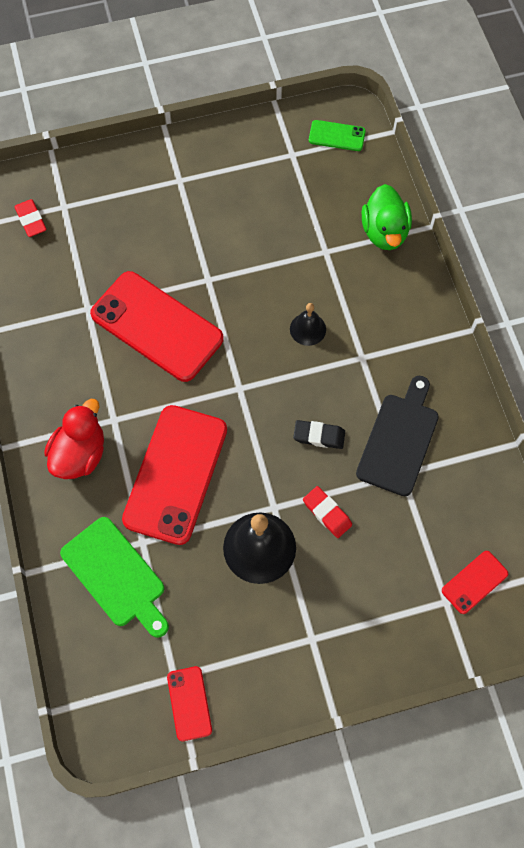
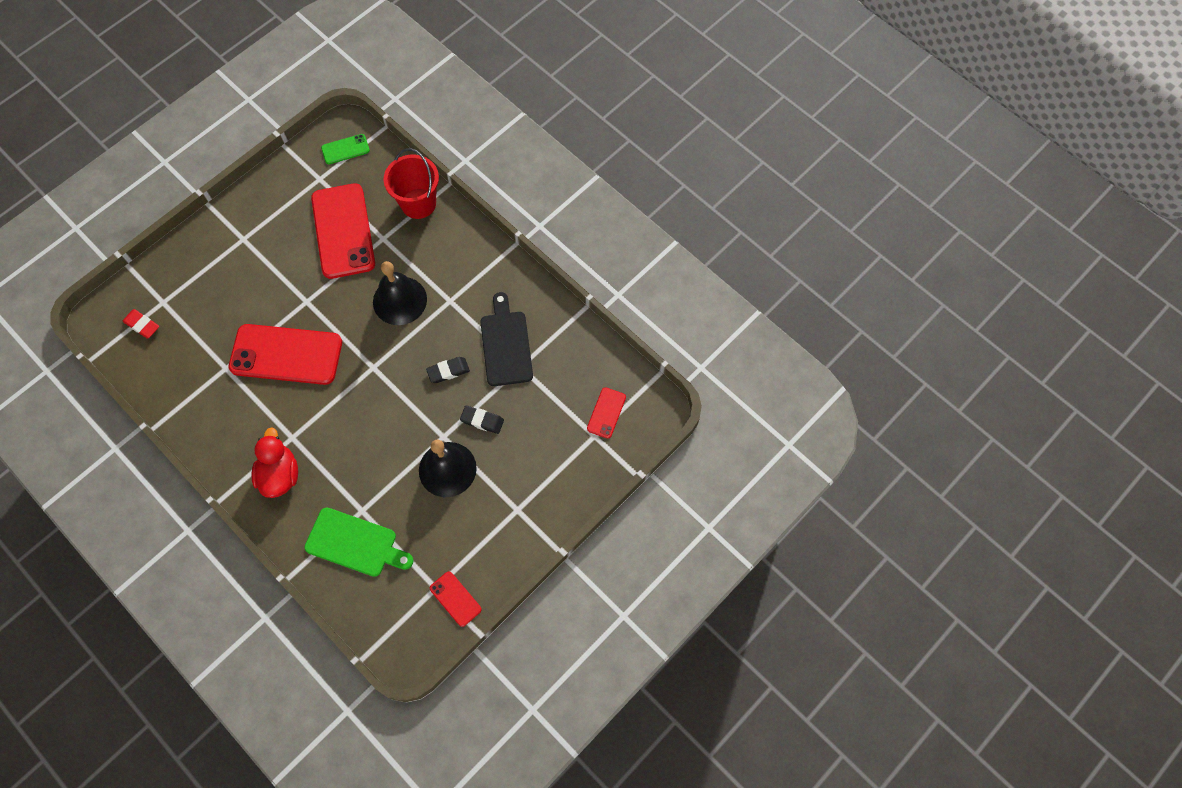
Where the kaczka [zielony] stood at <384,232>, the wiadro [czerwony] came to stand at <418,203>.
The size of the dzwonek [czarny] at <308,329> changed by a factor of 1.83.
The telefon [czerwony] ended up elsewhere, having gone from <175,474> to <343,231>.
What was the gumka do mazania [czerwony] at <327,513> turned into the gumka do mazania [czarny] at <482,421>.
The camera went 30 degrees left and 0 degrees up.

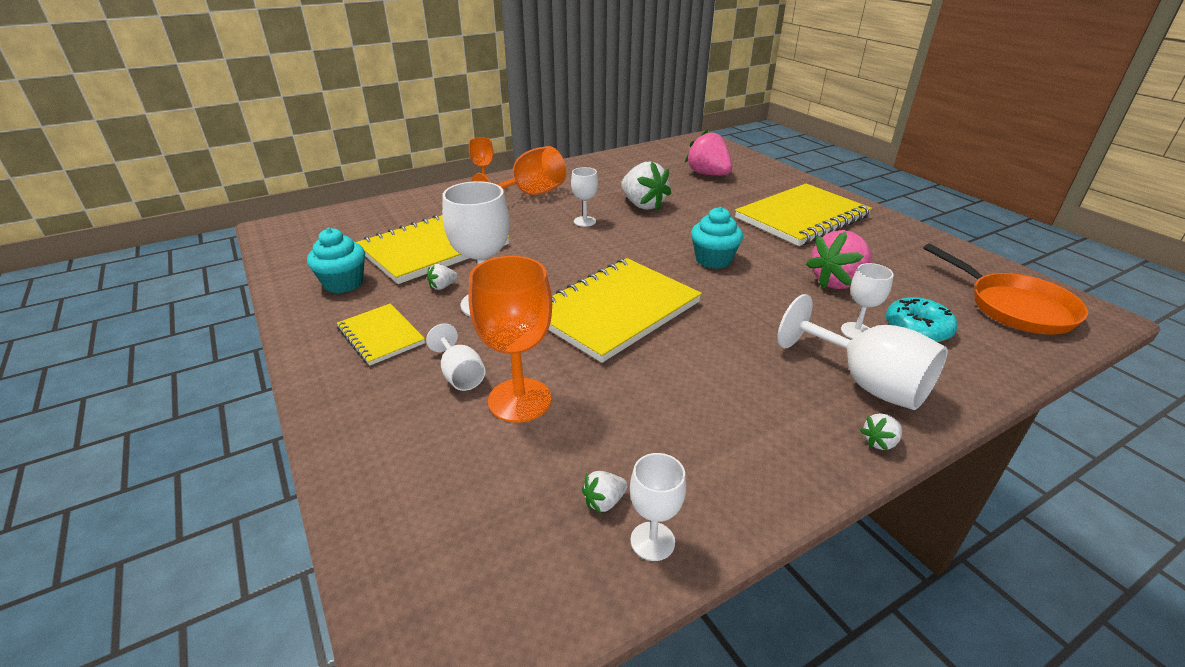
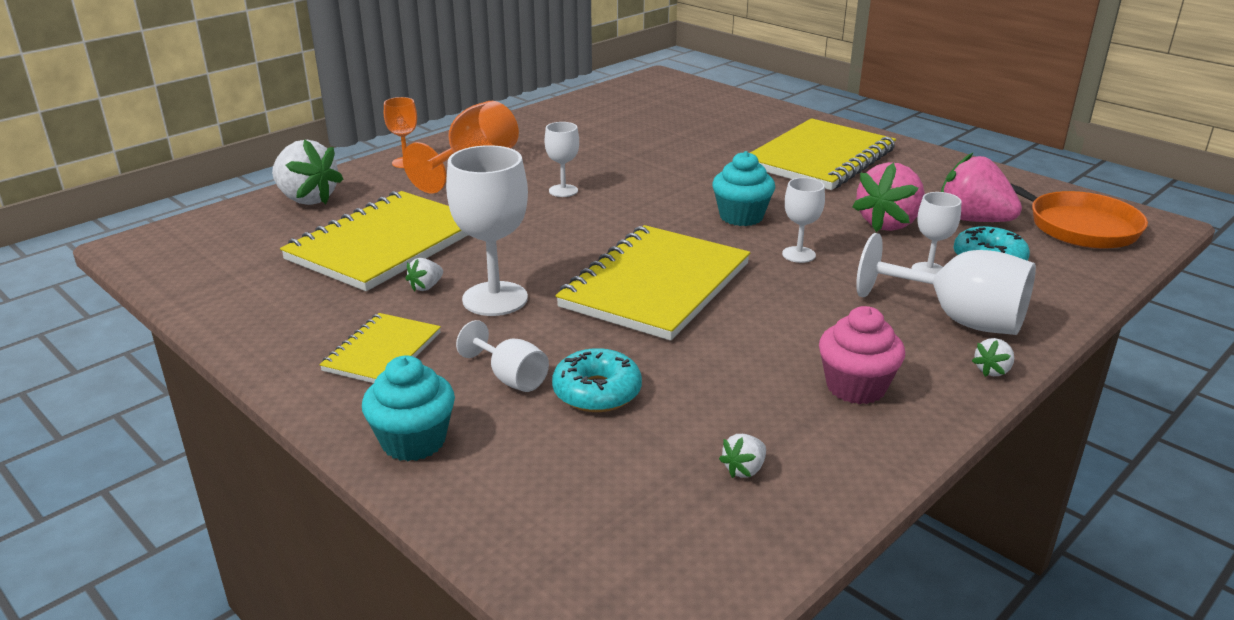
The truskawka [różowy] ended up elsewhere, having gone from <708,174> to <973,220>.
The truskawka [biały] ended up elsewhere, having gone from <643,205> to <307,199>.
The muffinka [turkusowy] ended up elsewhere, having gone from <343,283> to <413,441>.
Where the kielich [pomarańczowy] stood at <519,400>, the donut [turkusowy] came to stand at <597,392>.
The zeszyt [żółty] at <380,336> ended up facing another way, 75 degrees clockwise from before.
The kielich [biały] ended up elsewhere, having gone from <652,541> to <798,254>.
The second view gained the muffinka [różowy] at <855,387>.
The camera went 15 degrees left and 5 degrees down.

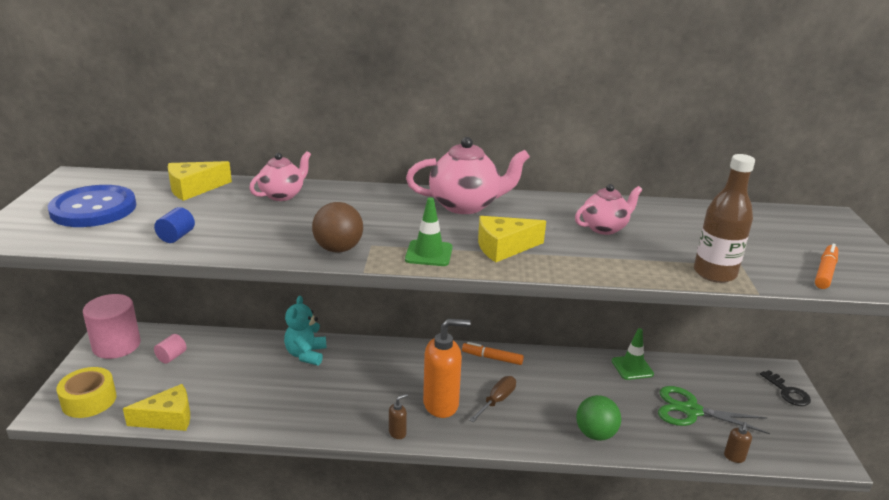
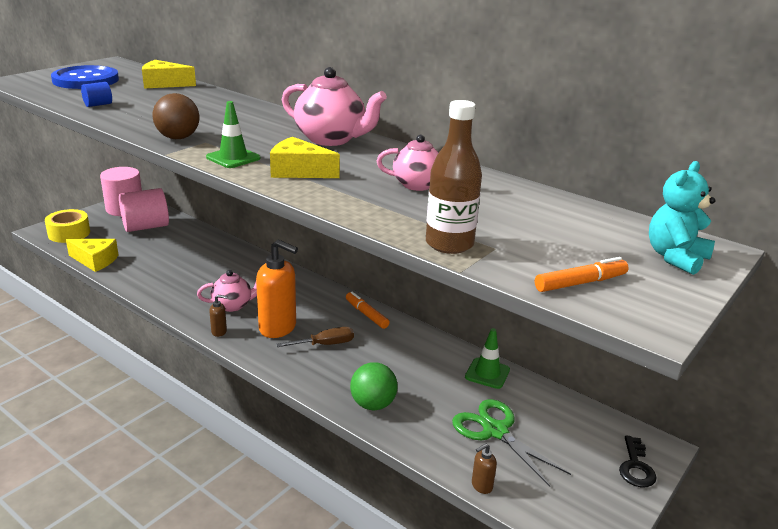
The imbryk [różowy] ended up elsewhere, having gone from <282,195> to <233,305>.
The miś [turkusowy] ended up elsewhere, having gone from <306,354> to <675,258>.
The size of the walec [różowy] at <171,357> changed by a factor of 2.15.
The camera went 35 degrees right and 0 degrees up.

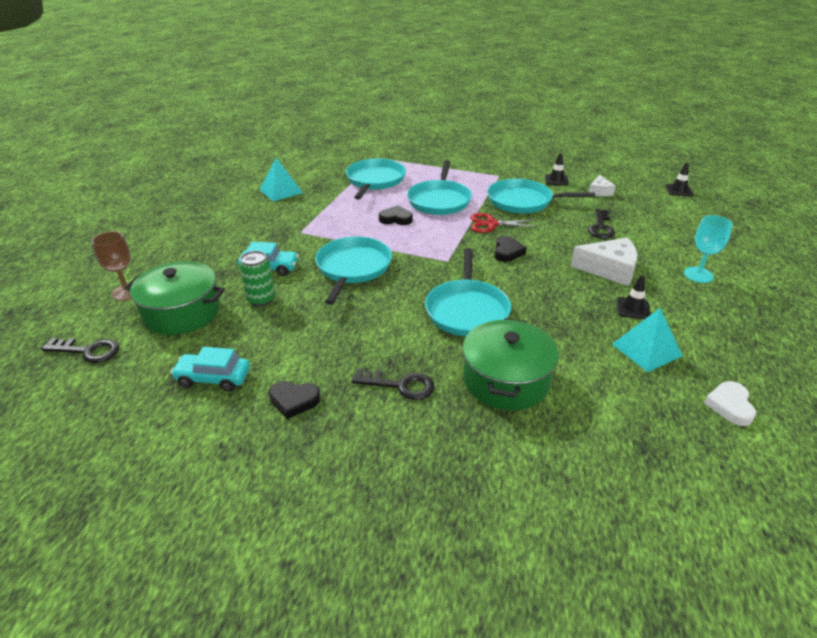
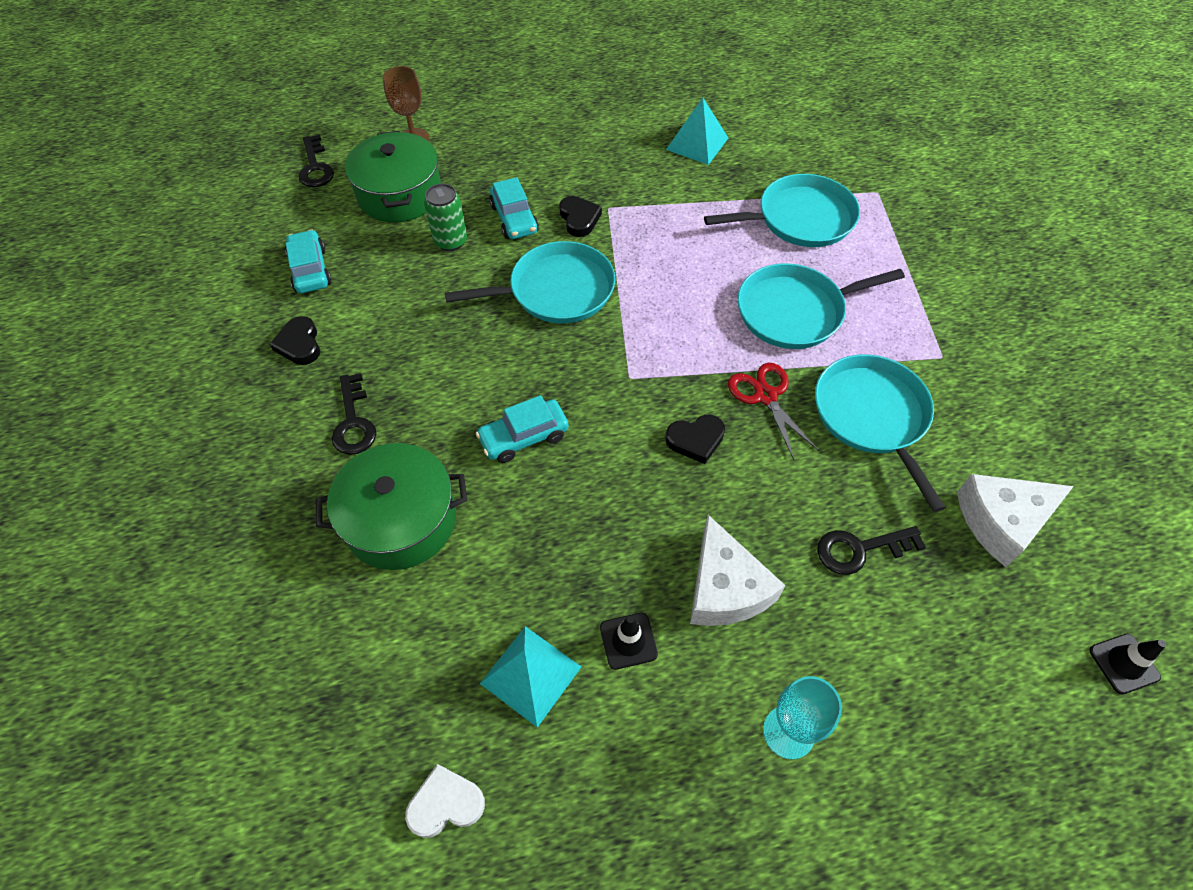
The second view lost the pachołek [czarny] at <556,180>.
The size of the ser [biały] at <599,191> changed by a factor of 1.78.
The serce [czarny] ended up elsewhere, having gone from <396,219> to <579,219>.
Where the patelnia [turkusowy] stood at <467,310>, the samochód [turkusowy] came to stand at <524,437>.
The camera went 65 degrees right and 20 degrees up.

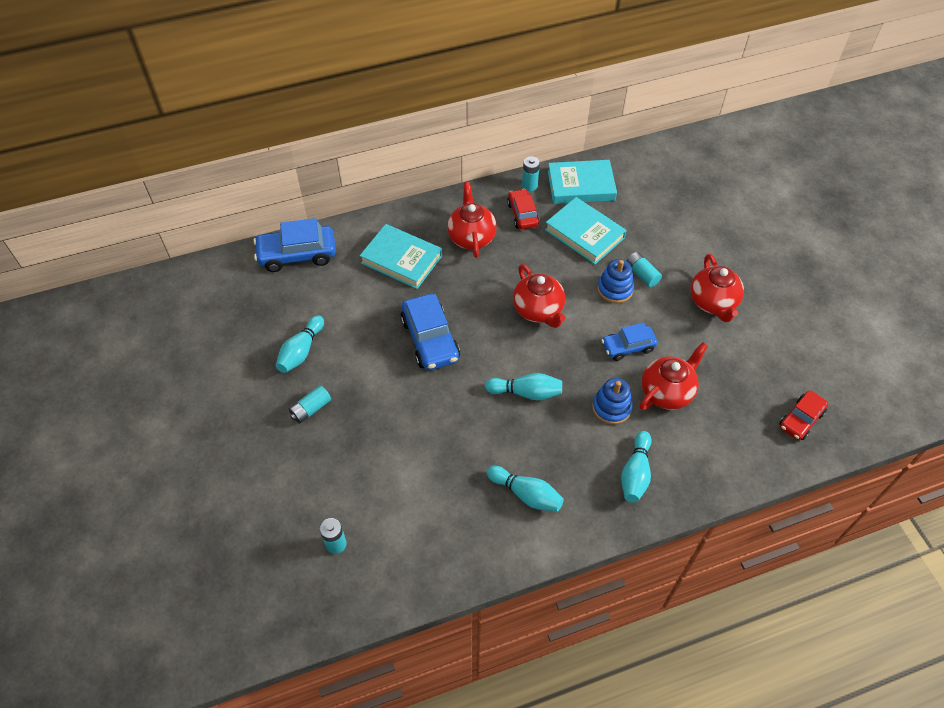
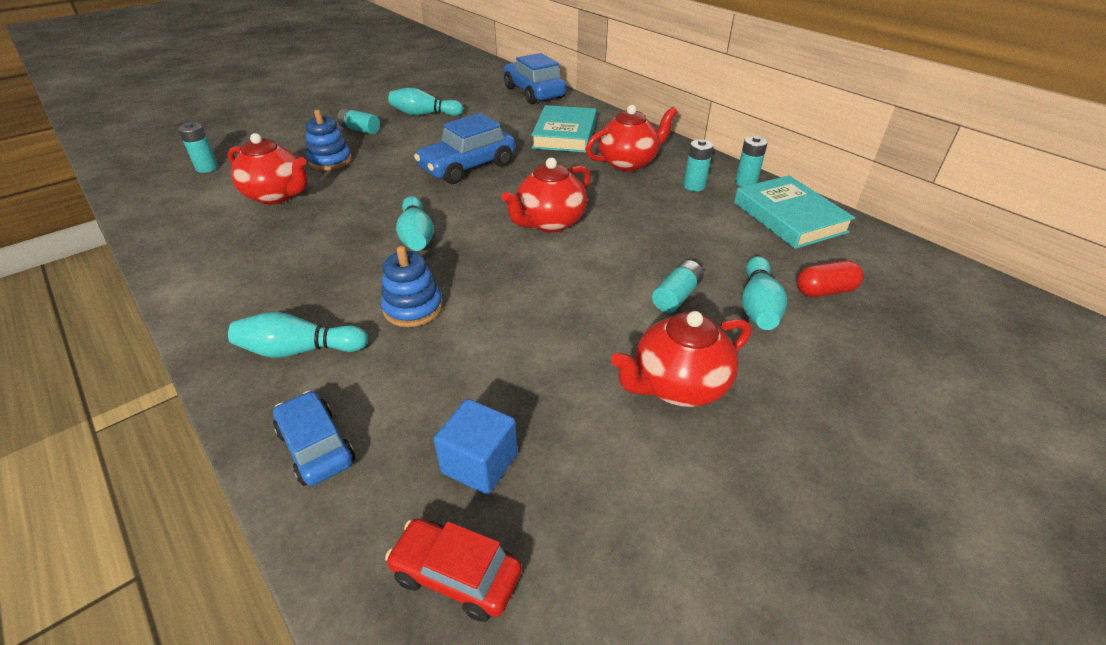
Where the samochód [czerwony] stood at <522,214>, the bateria [turkusowy] came to stand at <694,186>.
The second view lost the książka [turkusowy] at <584,234>.
The zabawka nakładanka [niebieski] ended up elsewhere, having gone from <615,289> to <330,161>.
The samochód [niebieski] ended up elsewhere, having gone from <628,347> to <316,447>.
The imbryk [czerwony] ended up elsewhere, having gone from <667,392> to <277,195>.
The kręgiel [turkusowy] ended up elsewhere, having gone from <526,494> to <758,306>.
The second view gained the kapsułka [czerwony] at <825,291>.
The second view gained the sześcian [niebieski] at <479,463>.
The camera went 70 degrees right and 15 degrees down.

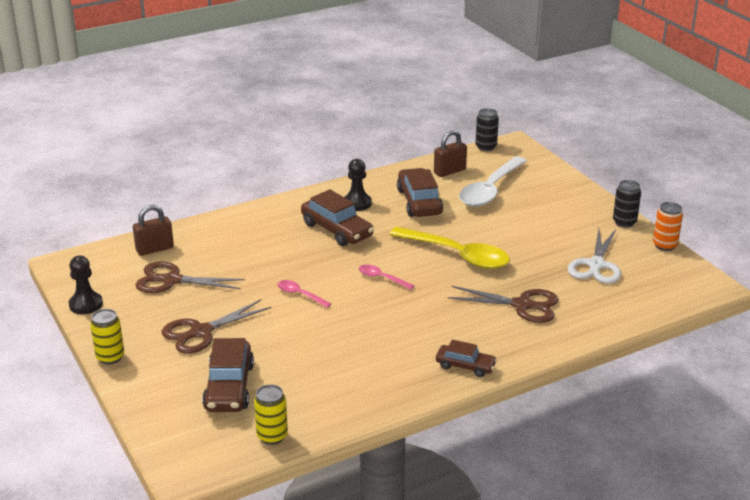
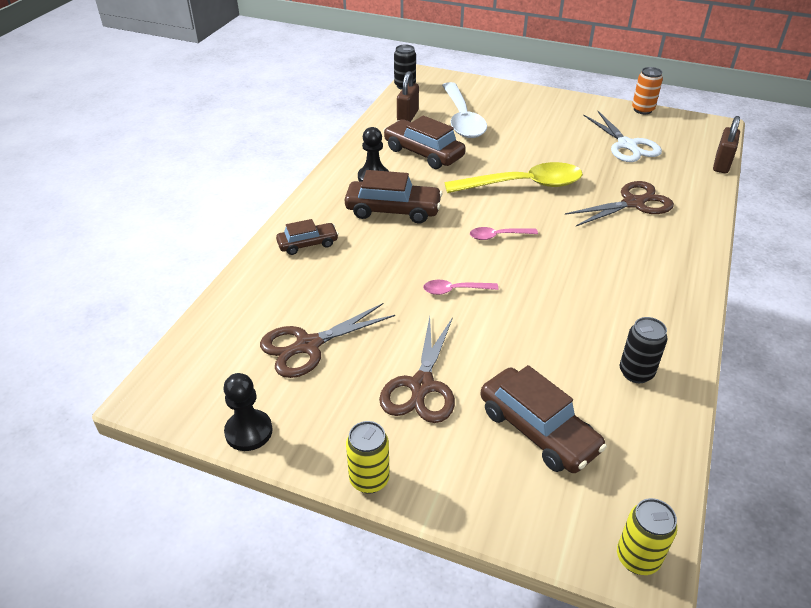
The puszka [czarny] ended up elsewhere, having gone from <624,222> to <636,373>.
The kłódka [brązowy] ended up elsewhere, having gone from <154,249> to <721,164>.
The samochód [brązowy] ended up elsewhere, having gone from <465,366> to <308,244>.
The puszka [żółty] ended up elsewhere, having gone from <272,436> to <637,558>.
The camera went 40 degrees left and 10 degrees up.

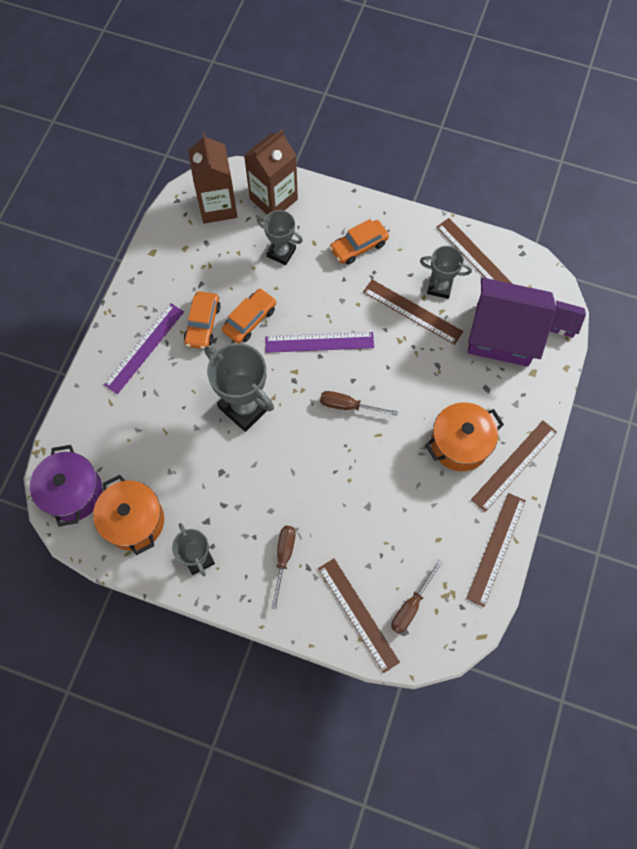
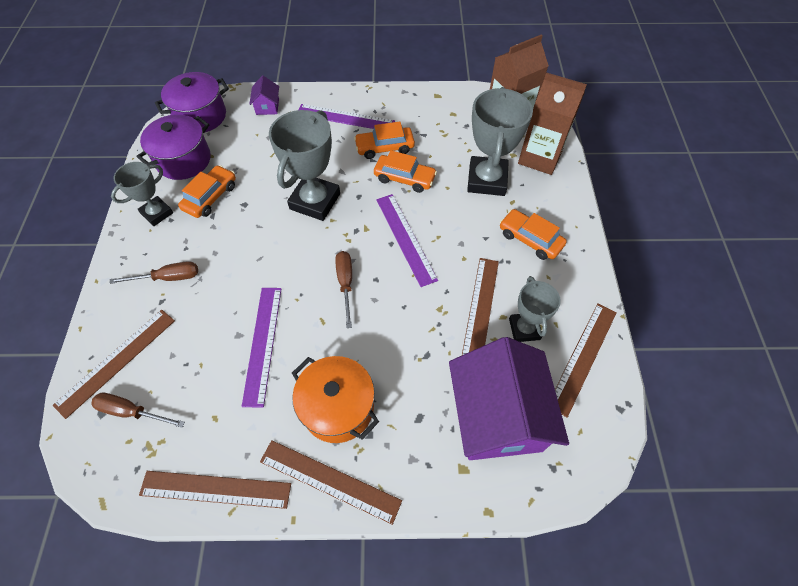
The size of the puchar [szary] at <281,252> changed by a factor of 1.66.
The domek [fioletowy] ended up elsewhere, having gone from <563,324> to <267,106>.
What was the garnek [pomarańczowy] at <134,521> turned into the garnek [fioletowy] at <184,160>.
The second view gained the samochód [pomarańczowy] at <210,197>.
The second view gained the linijka [fioletowy] at <262,344>.
The camera went 70 degrees right and 10 degrees down.

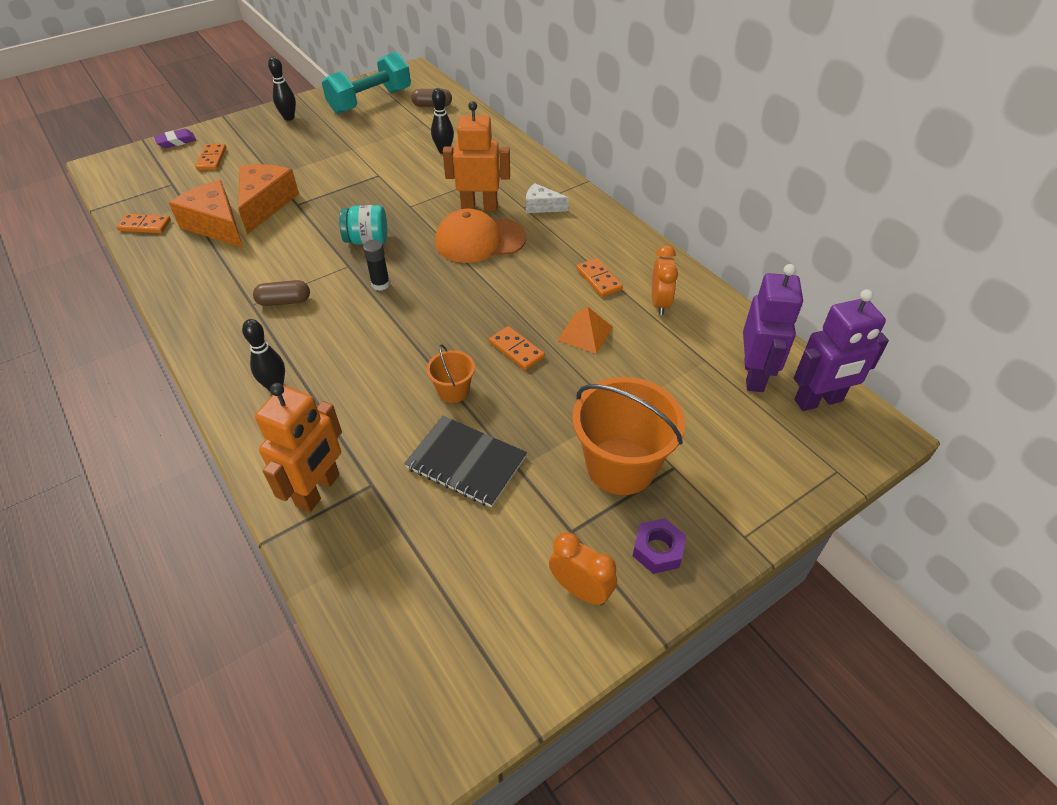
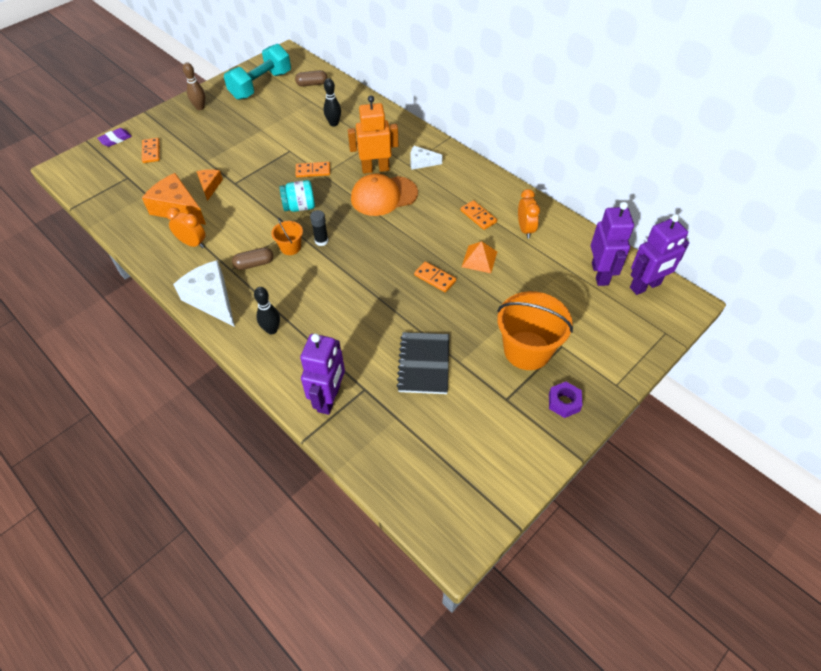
What was the kręgiel [czarny] at <289,118> turned into the kręgiel [brązowy] at <200,107>.
The size of the ser [pomarańczowy] at <265,204> changed by a factor of 0.55.
The kostka domina [pomarańczowy] ended up elsewhere, having gone from <145,225> to <313,171>.
The wiadro [pomarańczowy] ended up elsewhere, having gone from <453,391> to <290,247>.
What was the robot [pomarańczowy] at <318,490> turned into the robot [fioletowy] at <329,399>.
The zeszyt [czarny] at <466,463> ended up facing another way, 75 degrees clockwise from before.
The budzik [pomarańczowy] ended up elsewhere, having gone from <580,590> to <192,243>.
The second view gained the ser [biały] at <212,299>.
The camera went 10 degrees left and 5 degrees up.

